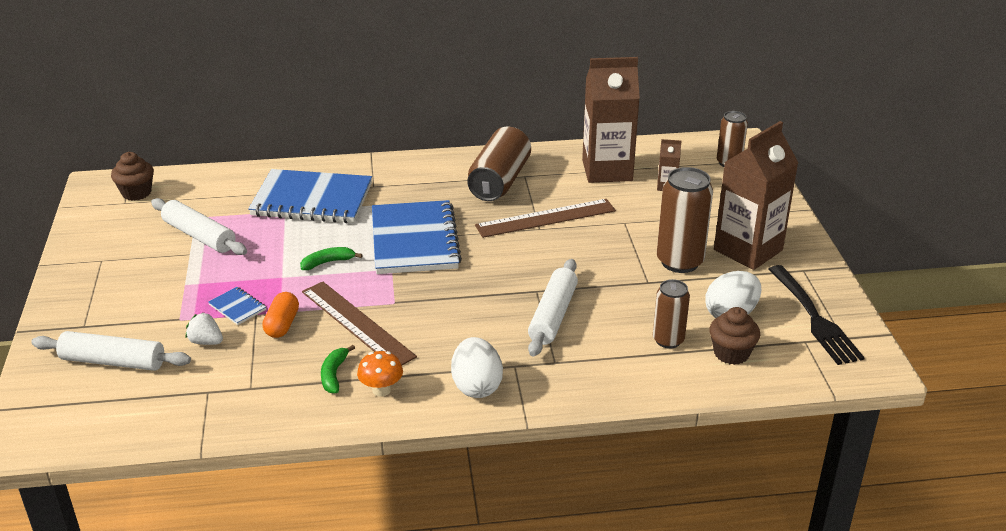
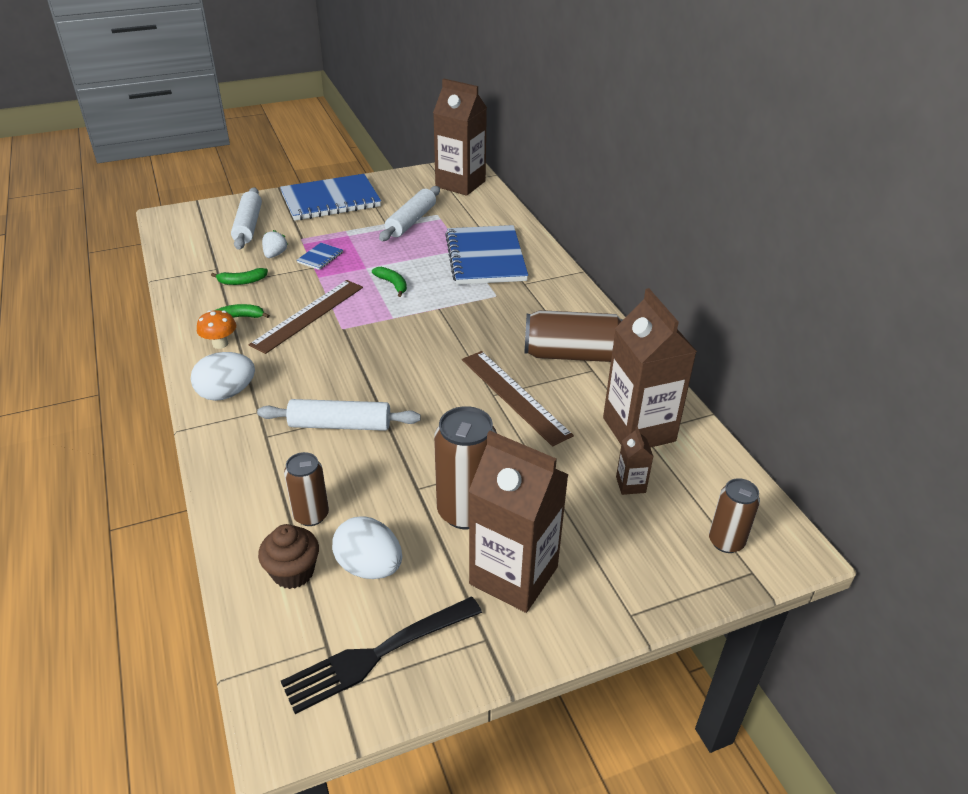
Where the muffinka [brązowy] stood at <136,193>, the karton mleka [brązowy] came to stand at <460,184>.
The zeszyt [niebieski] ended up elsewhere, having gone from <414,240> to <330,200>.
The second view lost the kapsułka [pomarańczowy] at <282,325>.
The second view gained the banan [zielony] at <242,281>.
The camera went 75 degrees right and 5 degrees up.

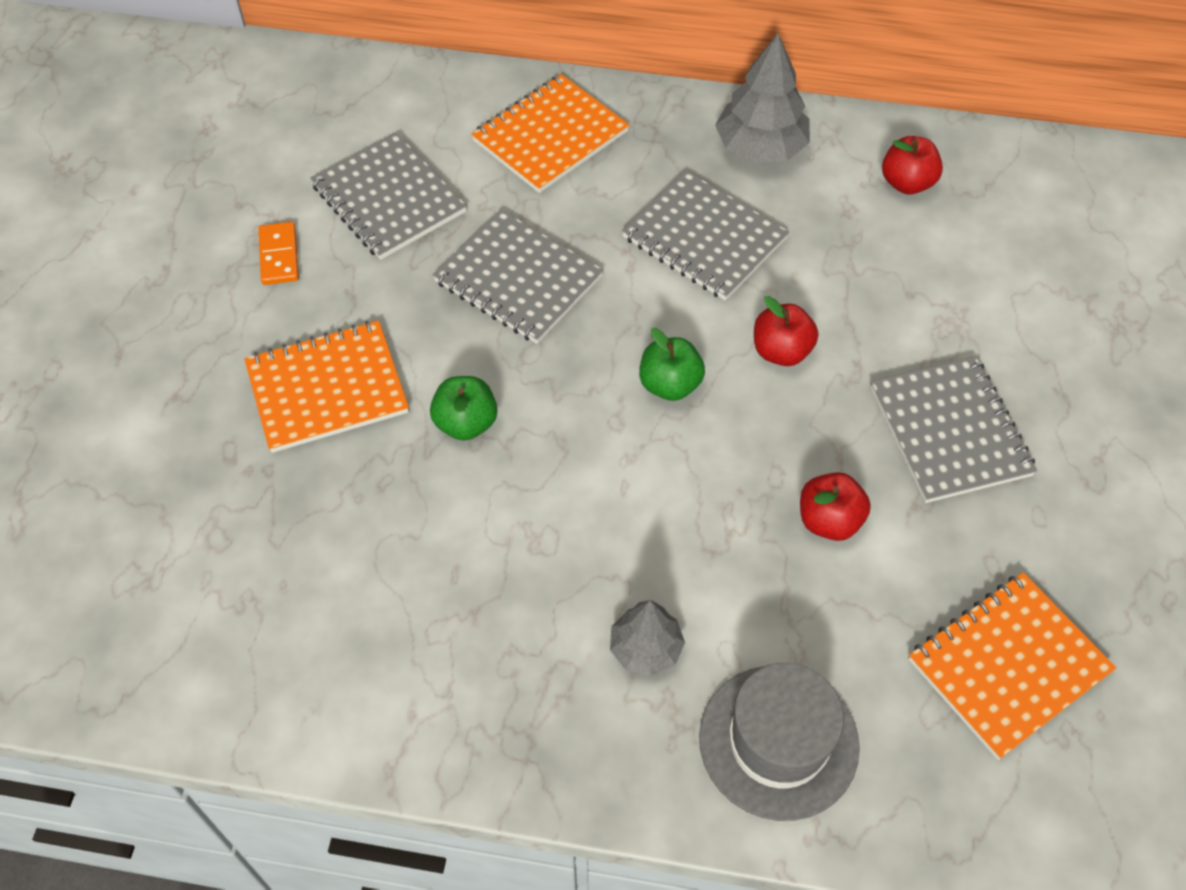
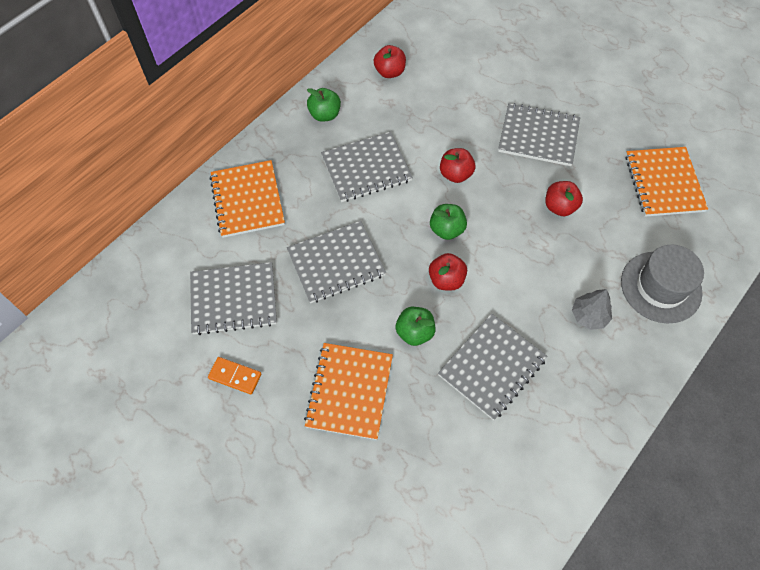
Where the drzewko [szary] stood at <760,147>, the jabłko [zielony] came to stand at <325,115>.
The second view gained the jabłko [czerwony] at <446,280>.
The second view gained the zeszyt [szary] at <492,367>.
The camera went 60 degrees left and 5 degrees up.

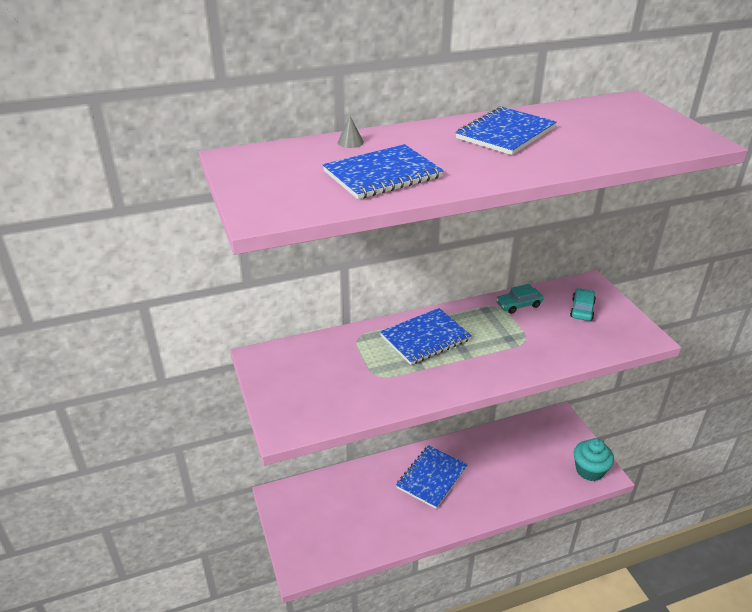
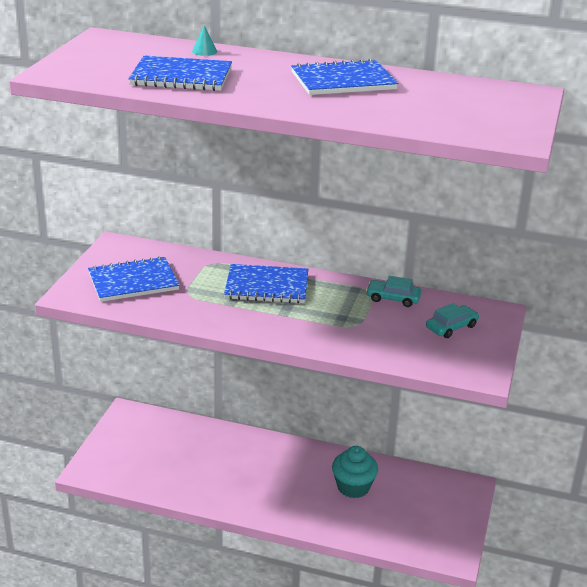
What was the stożek [szary] at <350,142> turned into the stożek [turkusowy] at <204,51>.
The muffinka [turkusowy] ended up elsewhere, having gone from <589,470> to <353,487>.
The zeszyt [niebieski] ended up elsewhere, having gone from <432,477> to <133,282>.
The camera went 35 degrees right and 5 degrees down.

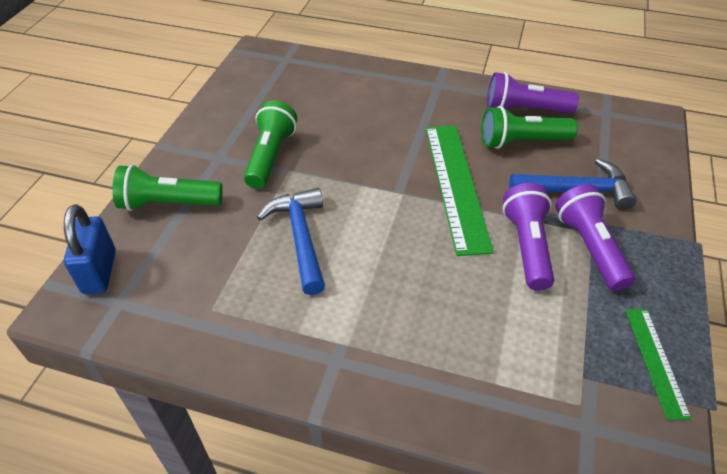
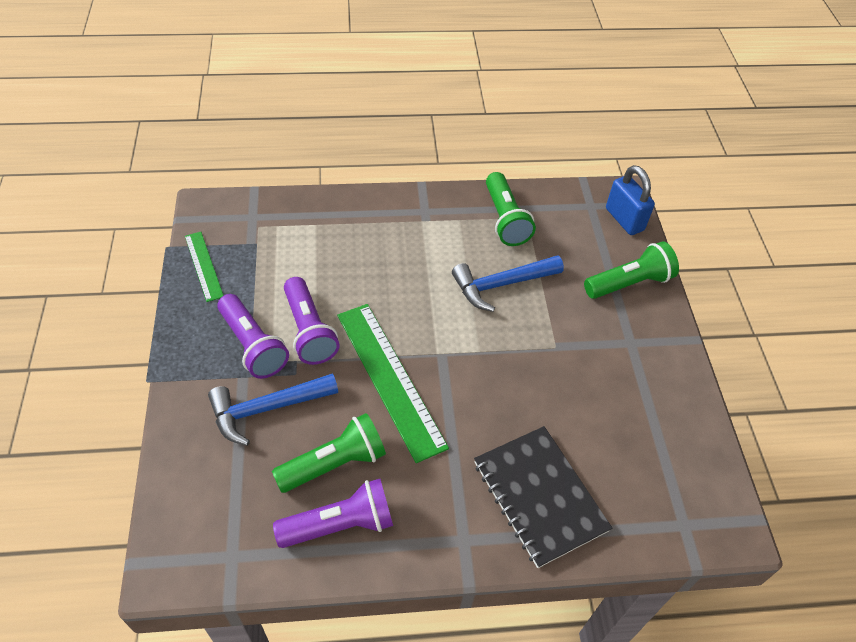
The latarka [zielony] ended up elsewhere, having gone from <270,156> to <505,219>.
The młotek [niebieski] at <300,237> ended up facing another way, 105 degrees clockwise from before.
The second view gained the zeszyt [czarny] at <539,496>.
The camera went 155 degrees right and 5 degrees up.

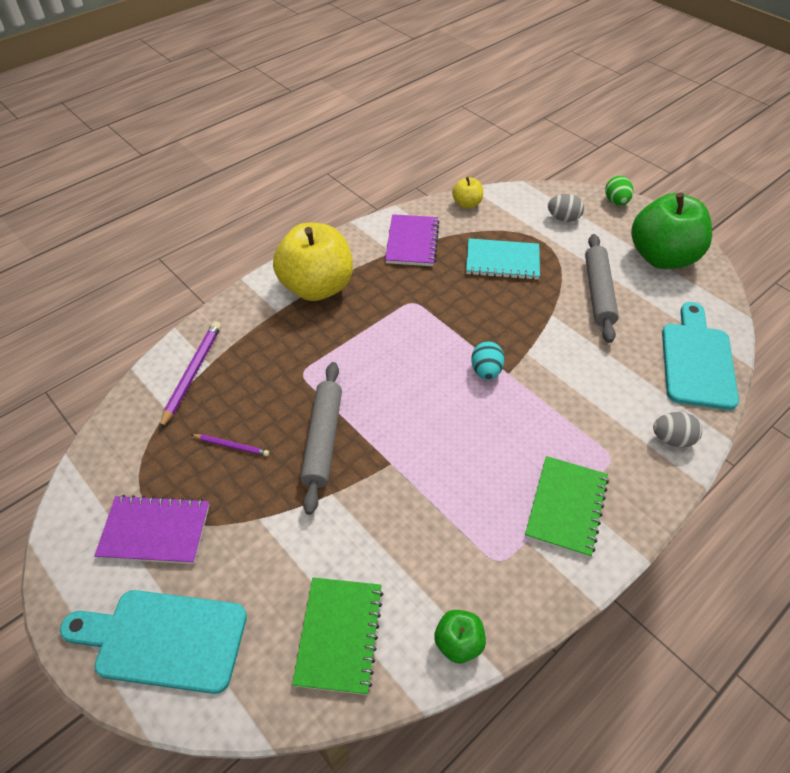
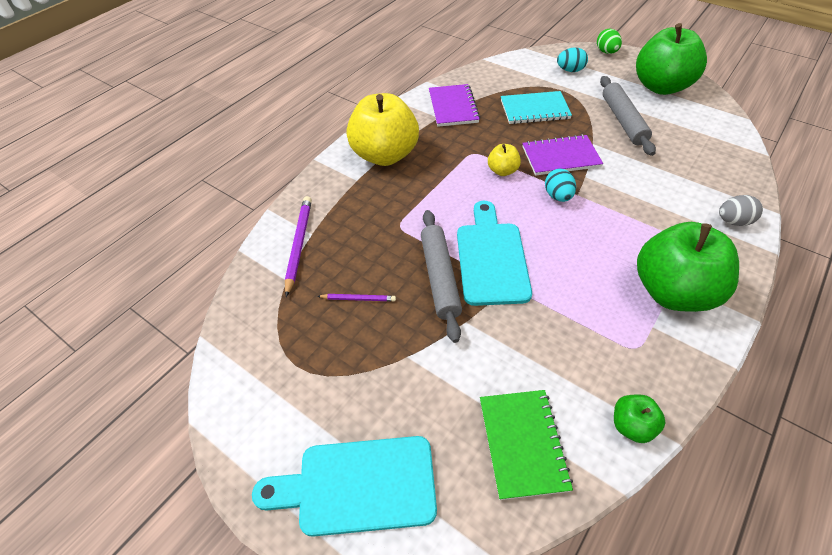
The jabłko [żółty] ended up elsewhere, having gone from <467,204> to <502,171>.
What was the jajko [szary] at <563,218> turned into the jajko [turkusowy] at <570,70>.
The deska do krojenia [turkusowy] ended up elsewhere, having gone from <697,360> to <491,258>.
Where the zeszyt [zielony] stood at <566,507>, the jabłko [zielony] came to stand at <673,292>.
The zeszyt [fioletowy] ended up elsewhere, having gone from <155,531> to <560,157>.
The camera went 10 degrees left and 0 degrees up.

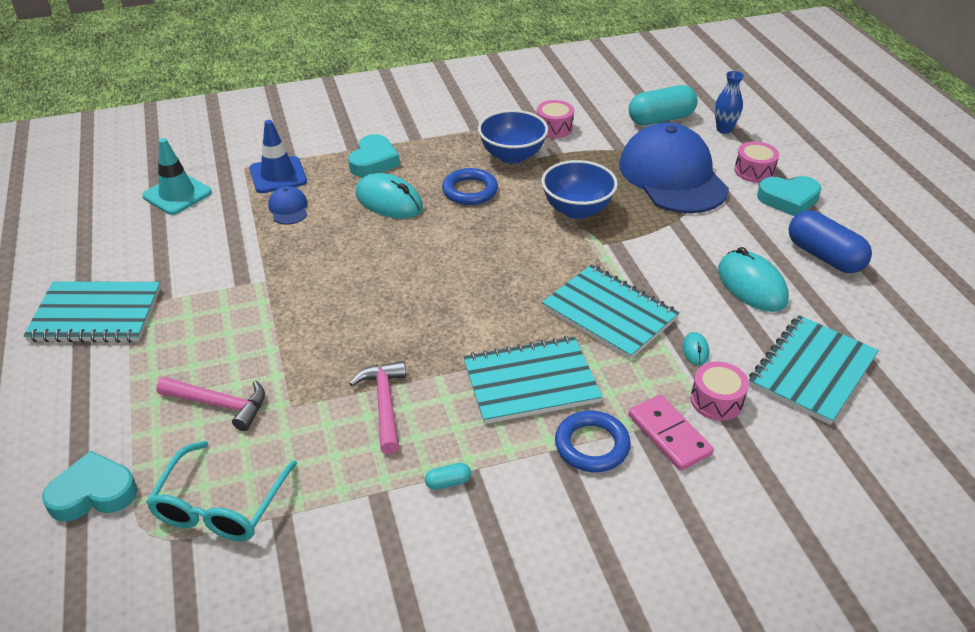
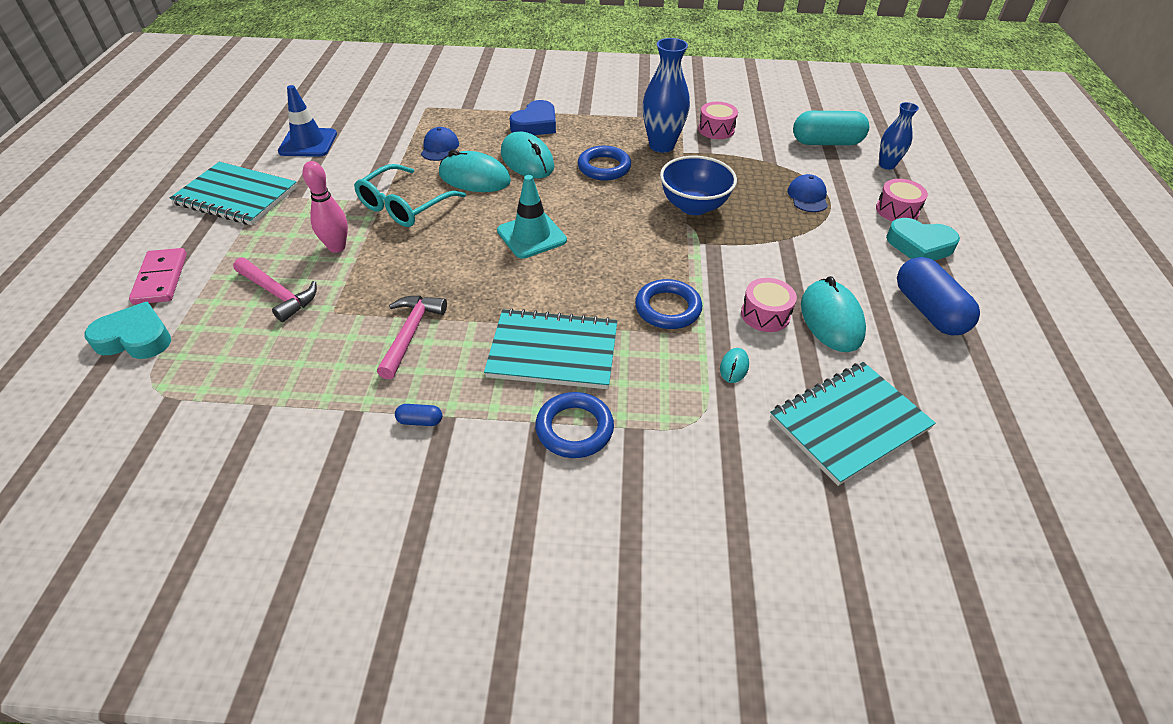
Where the miska [niebieski] stood at <512,156>, the wazon [niebieski] came to stand at <661,146>.
The pachołek [niebieski] ended up elsewhere, having gone from <278,175> to <308,143>.
The size of the czapka [niebieski] at <672,176> changed by a factor of 0.40.
What was the serce [turkusowy] at <373,161> turned into the serce [niebieski] at <535,124>.
The pachołek [turkusowy] ended up elsewhere, having gone from <177,194> to <531,236>.
Where the zeszyt [turkusowy] stood at <609,313>, the pierścień [niebieski] came to stand at <668,308>.
The bęben [różowy] ended up elsewhere, having gone from <716,400> to <765,314>.
The kostka domina [różowy] ended up elsewhere, having gone from <669,435> to <161,279>.
The okulary [turkusowy] ended up elsewhere, having gone from <220,505> to <404,206>.
What was the kapsułka [turkusowy] at <448,482> turned into the kapsułka [niebieski] at <420,421>.
The second view gained the myszka [turkusowy] at <474,178>.
The second view gained the kręgiel [różowy] at <337,247>.
The camera went 20 degrees right and 5 degrees up.

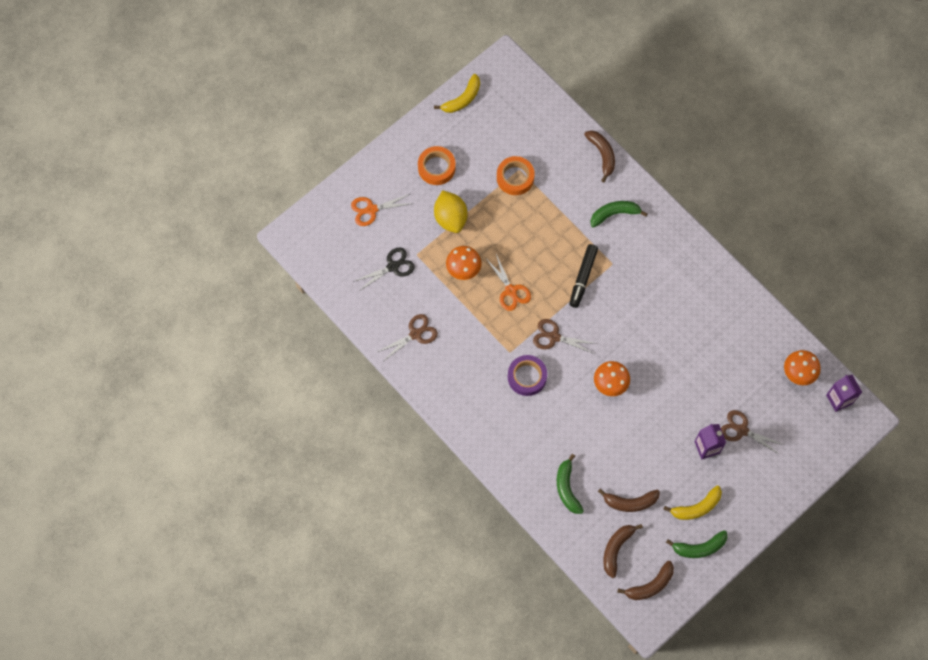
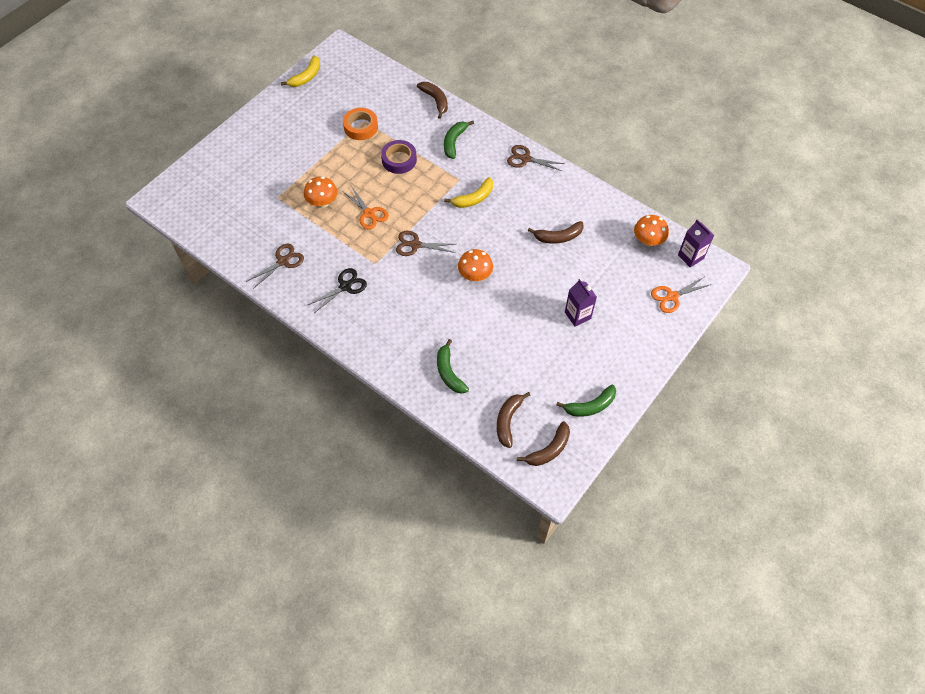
The second view lost the taśma klejąca [pomarańczowy] at <436,167>.
The second view lost the cytryna [żółty] at <450,218>.
The nożyczki [pomarańczowy] ended up elsewhere, having gone from <371,209> to <672,296>.
The banan [zielony] at <614,214> ended up facing another way, 45 degrees counterclockwise from before.
The second view lost the flamaster [czarny] at <582,277>.
The nożyczki [czarny] ended up elsewhere, having gone from <393,266> to <345,286>.
The taśma klejąca [fioletowy] ended up elsewhere, having gone from <527,377> to <399,160>.
The nożyczki [brązowy] ended up elsewhere, having gone from <742,430> to <526,159>.
The banan [żółty] ended up elsewhere, having gone from <696,507> to <473,198>.
The banan [brązowy] ended up elsewhere, having gone from <630,502> to <558,237>.
The camera went 10 degrees left and 10 degrees down.

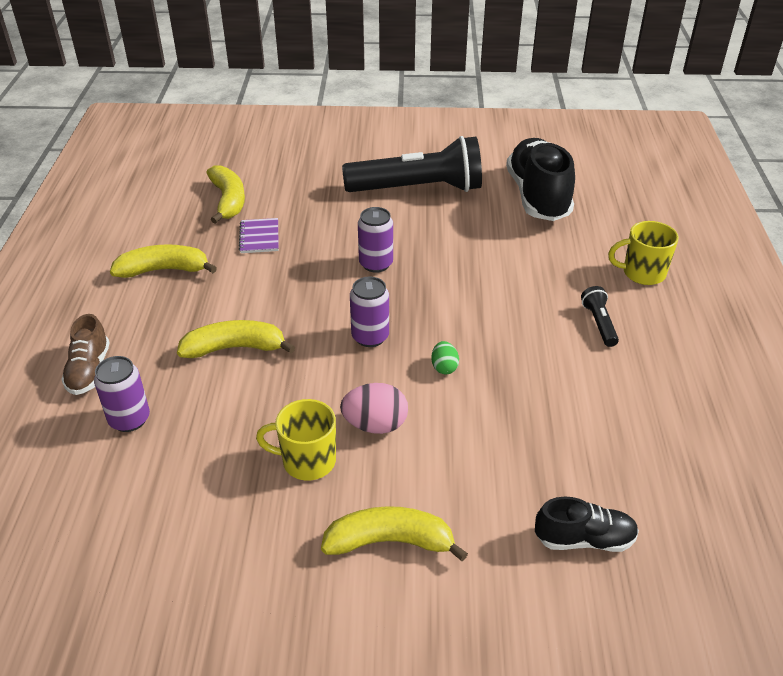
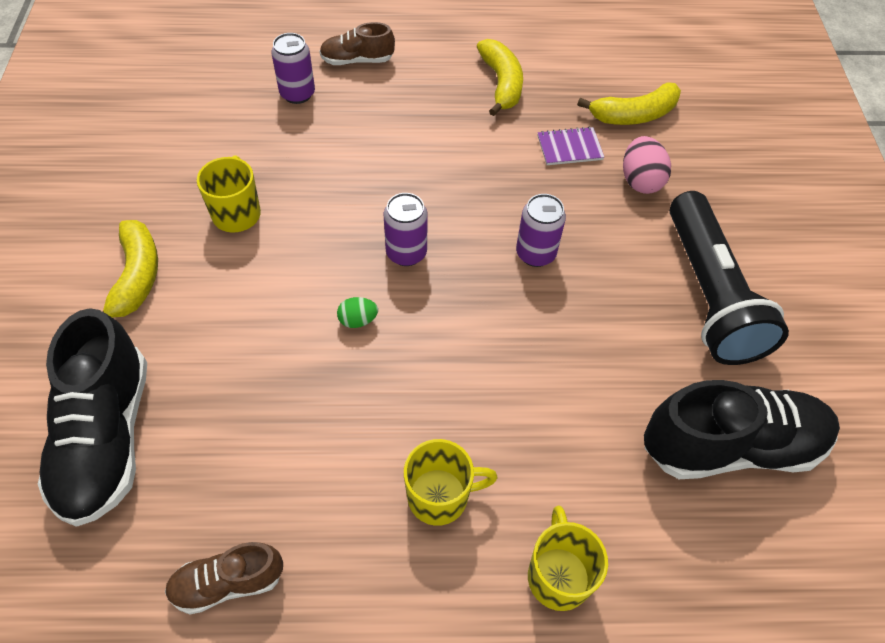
Where the latarka [czarny] stood at <599,323>, the kubek [żółty] came to stand at <440,496>.
The second view lost the banan [żółty] at <235,348>.
The jajko [różowy] ended up elsewhere, having gone from <375,425> to <640,181>.
The size of the but [czarny] at <584,539> changed by a factor of 1.88.
The second view gained the but [brązowy] at <228,583>.
The camera went 85 degrees right and 15 degrees up.

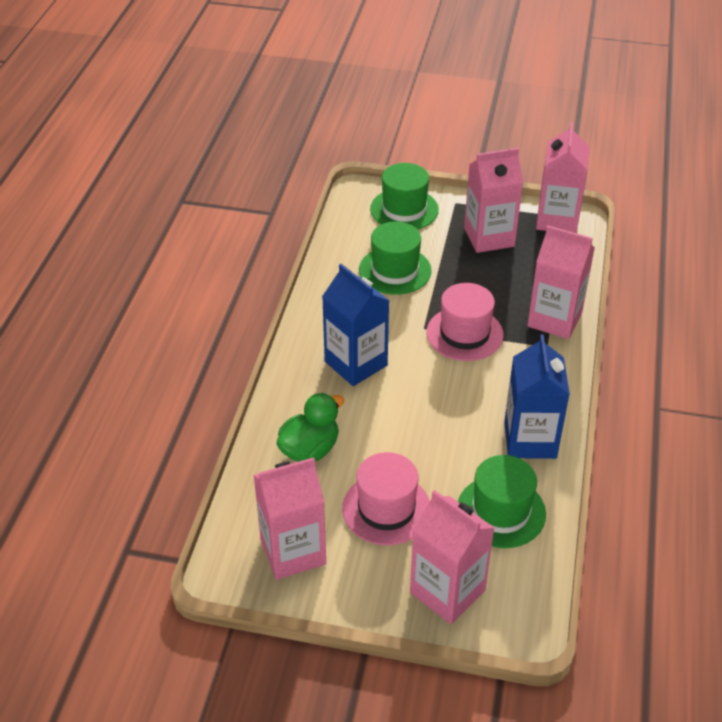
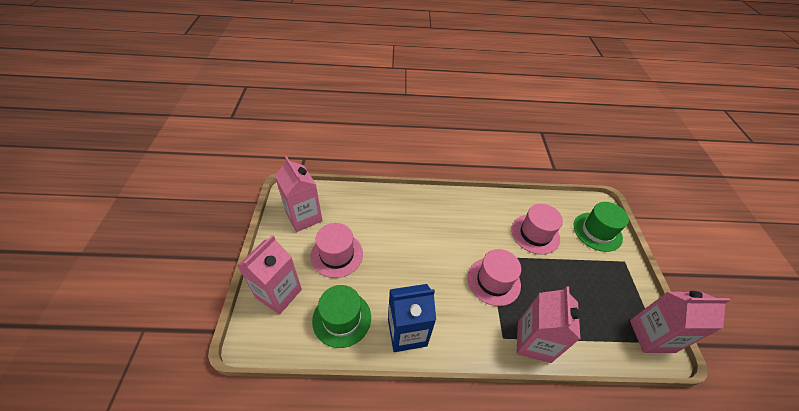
The second view lost the karton mleka [różowy] at <489,237>.
What was the kapelusz [zielony] at <395,270> turned into the kapelusz [różowy] at <535,234>.
The second view lost the karton mleka [niebieski] at <356,363>.
The second view lost the kaczka [zielony] at <310,449>.
The camera went 75 degrees right and 5 degrees up.

